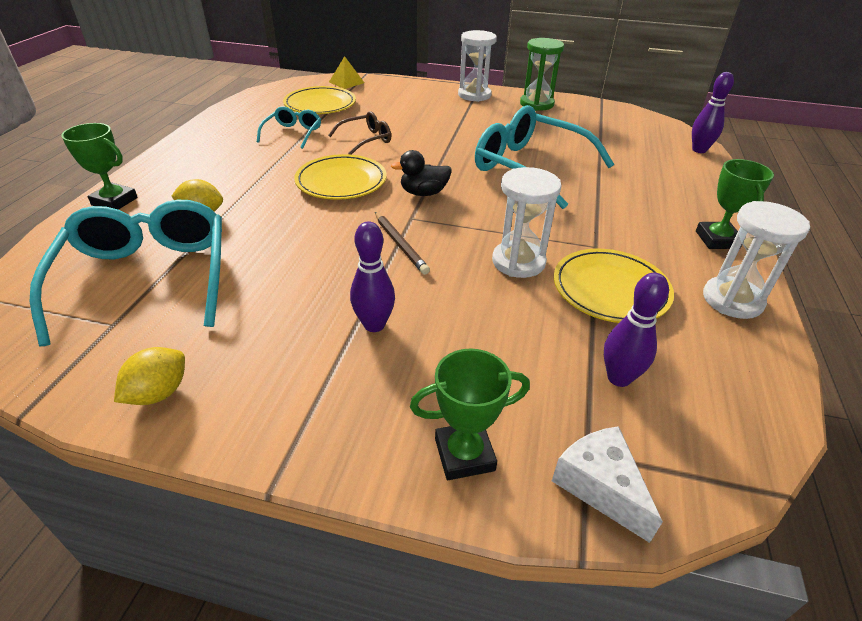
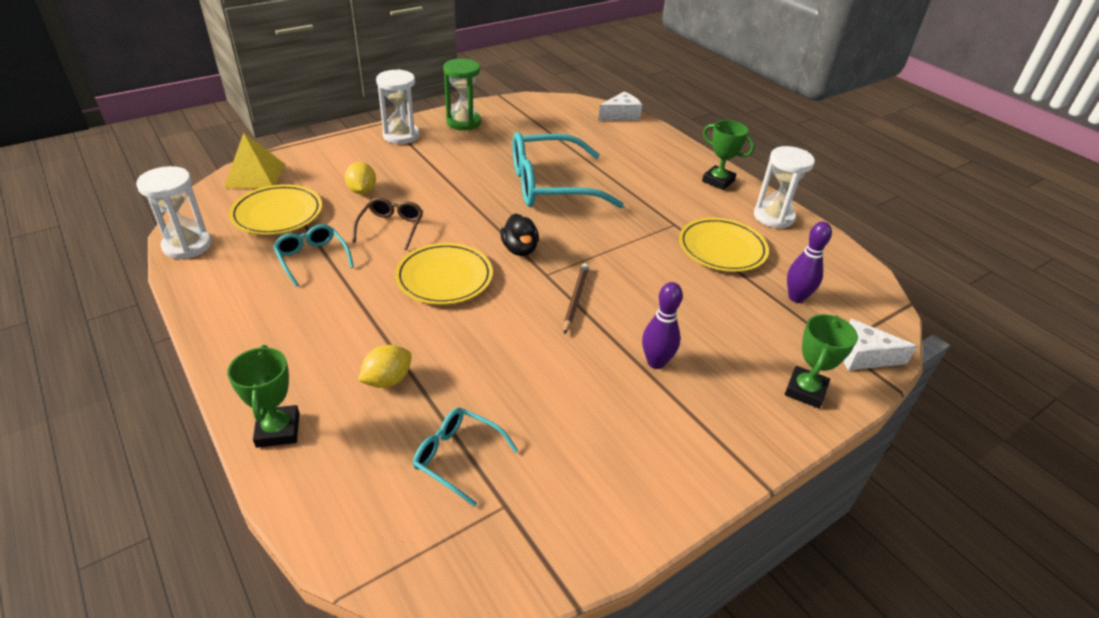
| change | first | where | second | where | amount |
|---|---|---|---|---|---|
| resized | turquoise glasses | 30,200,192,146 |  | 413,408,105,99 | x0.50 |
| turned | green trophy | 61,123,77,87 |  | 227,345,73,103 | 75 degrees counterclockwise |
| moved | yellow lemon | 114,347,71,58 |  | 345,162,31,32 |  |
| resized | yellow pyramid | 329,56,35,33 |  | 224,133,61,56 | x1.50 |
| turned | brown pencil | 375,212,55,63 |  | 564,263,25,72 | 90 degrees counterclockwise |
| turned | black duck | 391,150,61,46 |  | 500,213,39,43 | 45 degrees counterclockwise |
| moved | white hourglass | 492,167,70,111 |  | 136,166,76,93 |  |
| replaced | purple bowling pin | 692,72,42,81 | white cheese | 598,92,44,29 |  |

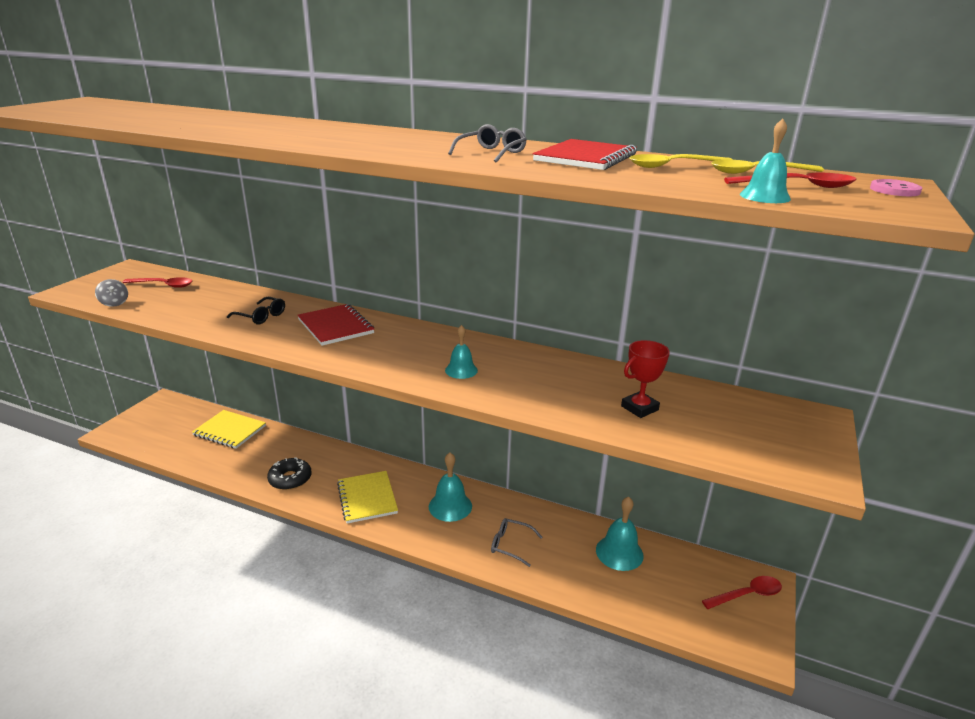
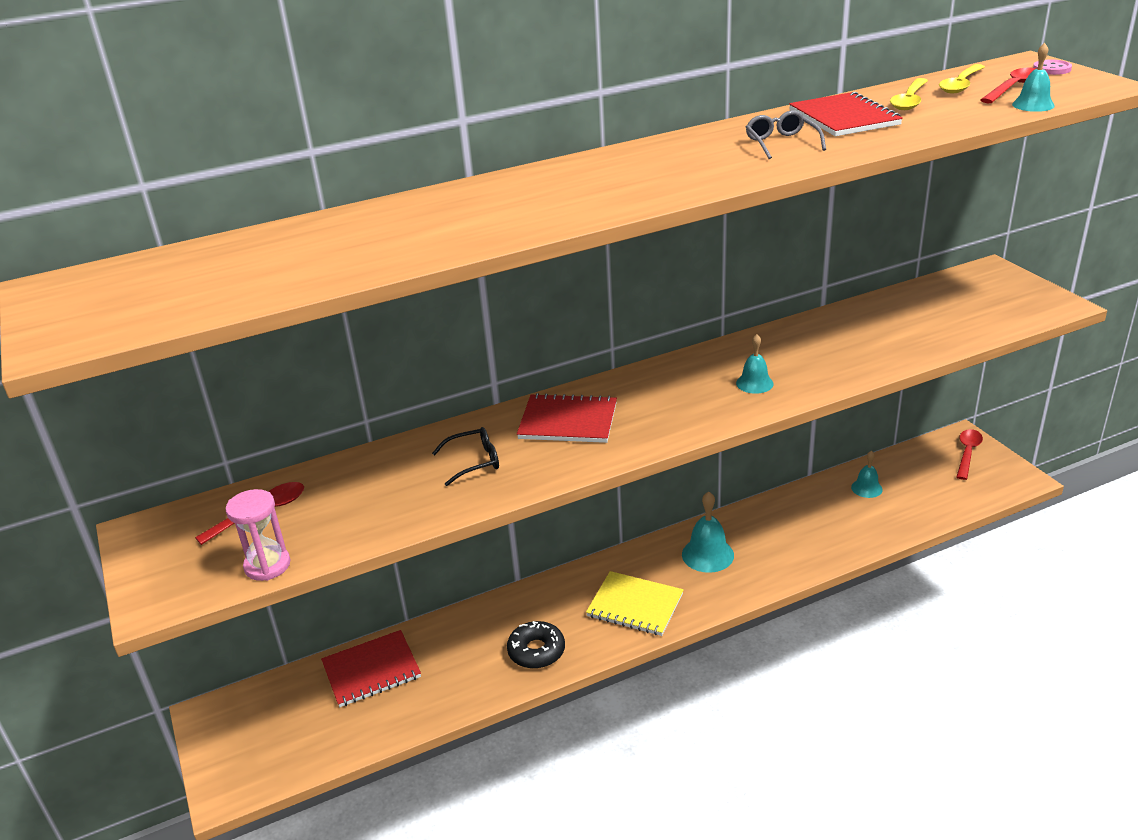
| change | first | where | second | where | amount |
|---|---|---|---|---|---|
| replaced | grey spinning top | 95,279,33,28 | pink hourglass | 225,489,65,92 |  |
| recoloured | yellow notebook | 192,410,74,39 | red notebook | 321,630,100,77 |  |
| removed | grey glasses | 491,518,51,49 |  |  |  |
| resized | turquoise bell | 596,497,48,74 |  | 851,451,32,47 | x0.62 |
| removed | red trophy | 621,340,49,78 |  |  |  |

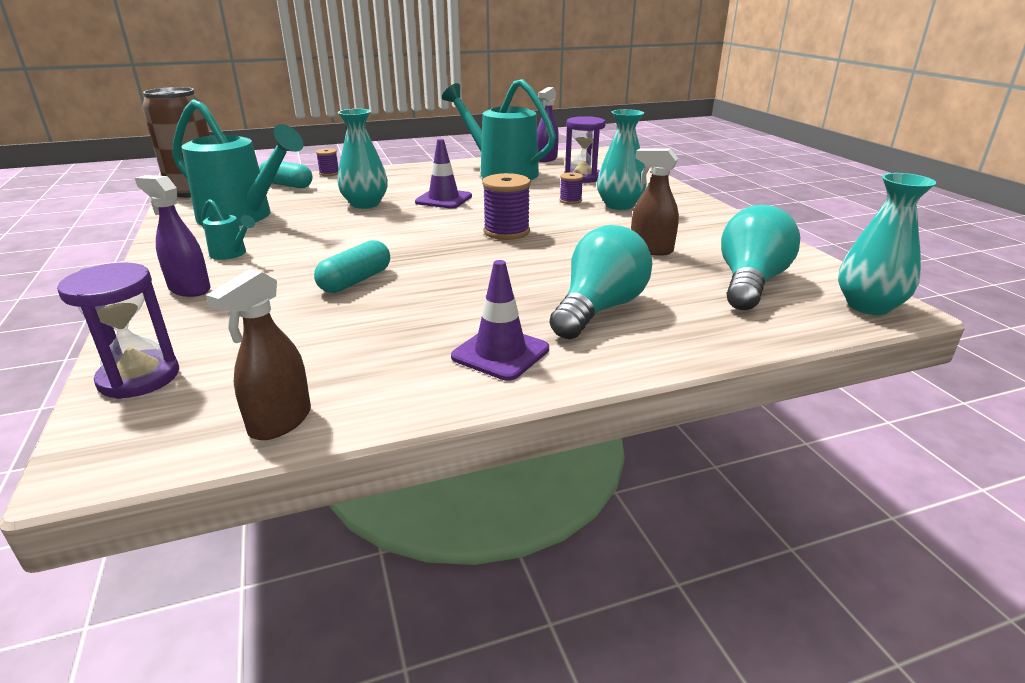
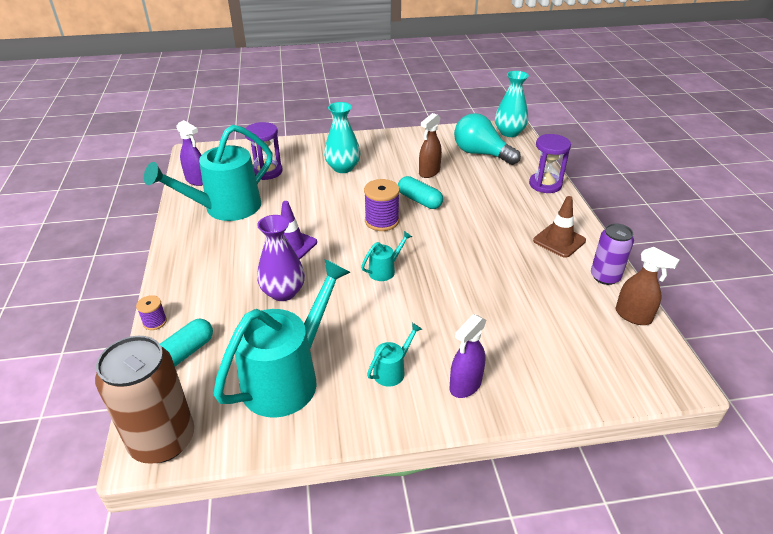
| change | first | where | second | where | amount |
|---|---|---|---|---|---|
| moved | purple hourglass | 57,263,122,136 |  | 529,134,42,59 |  |
| moved | turquoise capsule | 314,240,76,53 |  | 398,176,45,33 |  |
| recoloured | turquoise vase | 337,109,51,100 | purple vase | 257,215,48,86 |  |
| recoloured | purple traffic cone | 451,260,98,121 | brown traffic cone | 533,196,53,62 |  |
| removed | turquoise light bulb | 550,225,102,114 |  |  |  |
| removed | purple spool | 559,172,25,32 |  |  |  |
| added |  |  | turquoise watering can | 361,231,51,50 |  |
| added |  |  | purple can | 591,223,43,62 |  |

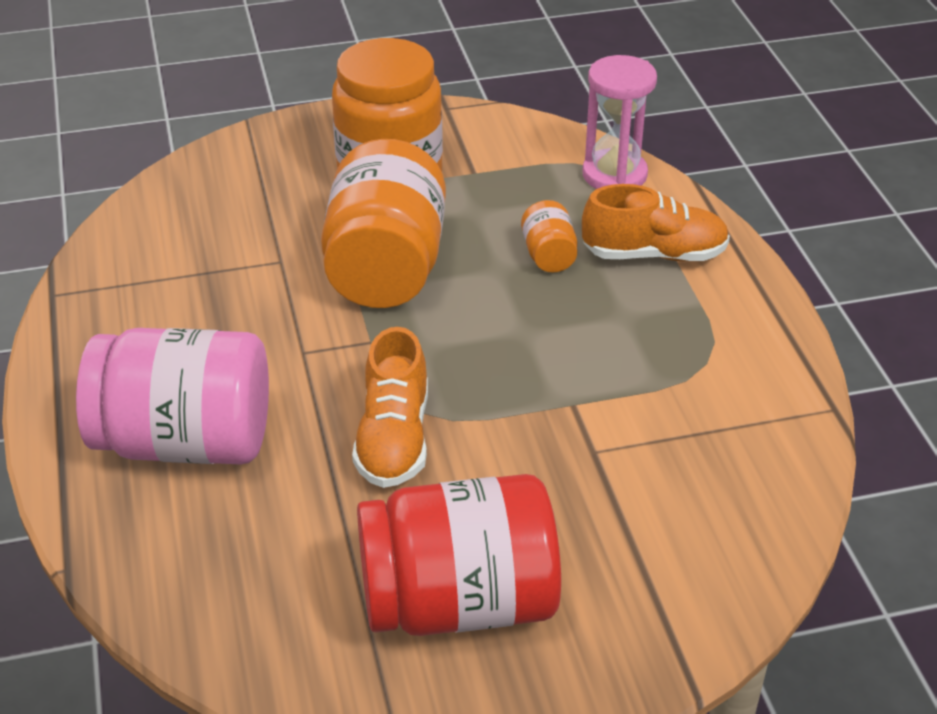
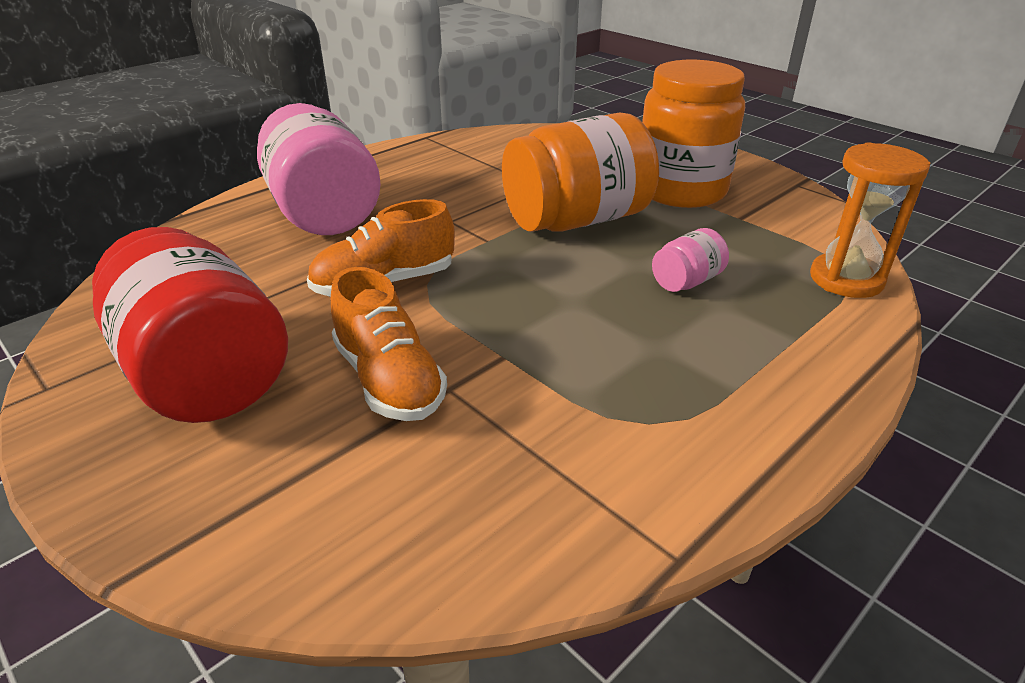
| change | first | where | second | where | amount |
|---|---|---|---|---|---|
| recoloured | orange jar | 521,200,56,73 | pink jar | 652,228,77,64 |  |
| recoloured | pink hourglass | 582,55,75,134 | orange hourglass | 810,142,120,156 |  |
| moved | orange shoe | 582,184,148,77 |  | 331,267,116,154 |  |

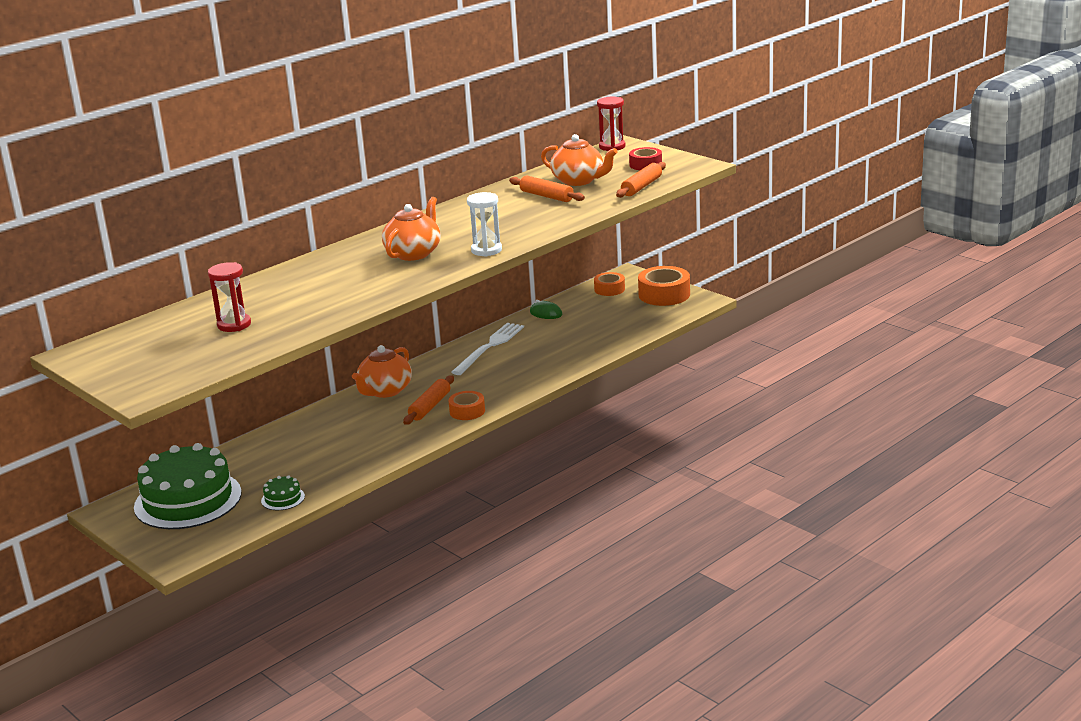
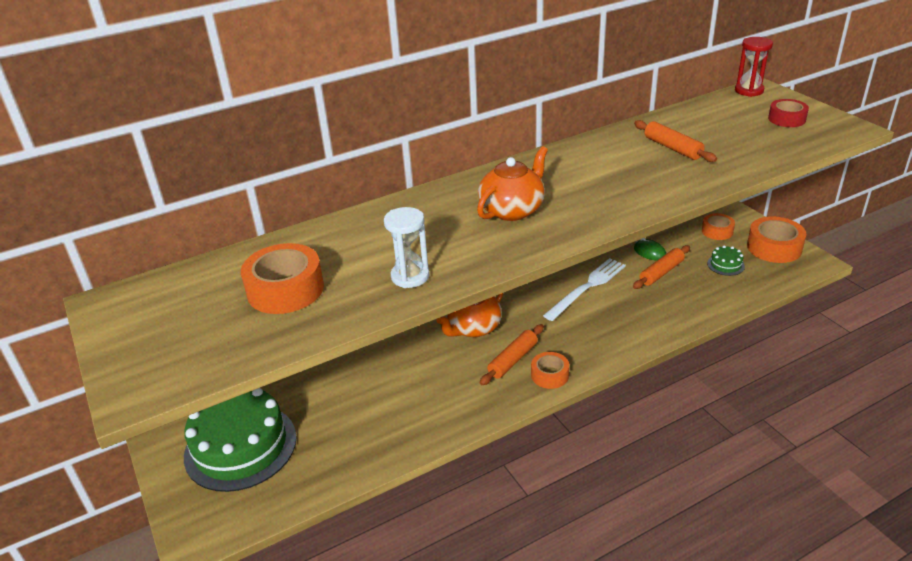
| change | first | where | second | where | amount |
|---|---|---|---|---|---|
| replaced | red hourglass | 208,262,43,70 | orange tape | 241,243,83,71 |  |
| moved | green cake | 261,475,44,35 |  | 707,245,38,31 |  |
| moved | white hourglass | 467,192,35,65 |  | 384,207,45,81 |  |
| removed | orange teapot | 541,134,77,52 |  |  |  |
| moved | orange rolling pin | 616,162,50,36 |  | 633,245,57,44 |  |

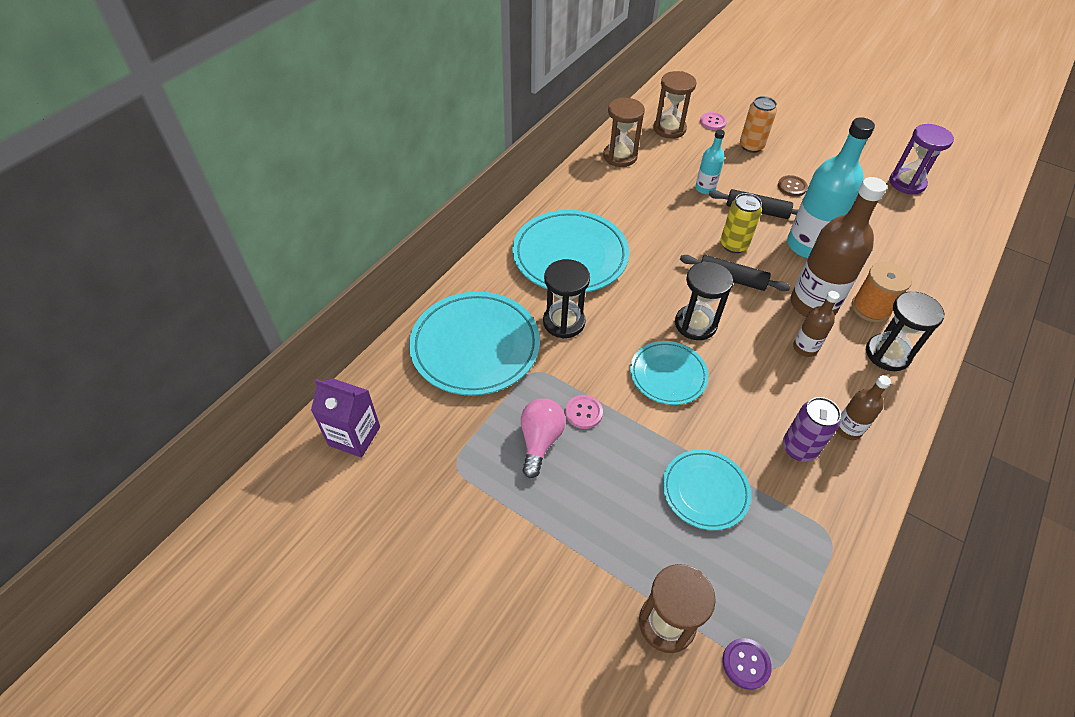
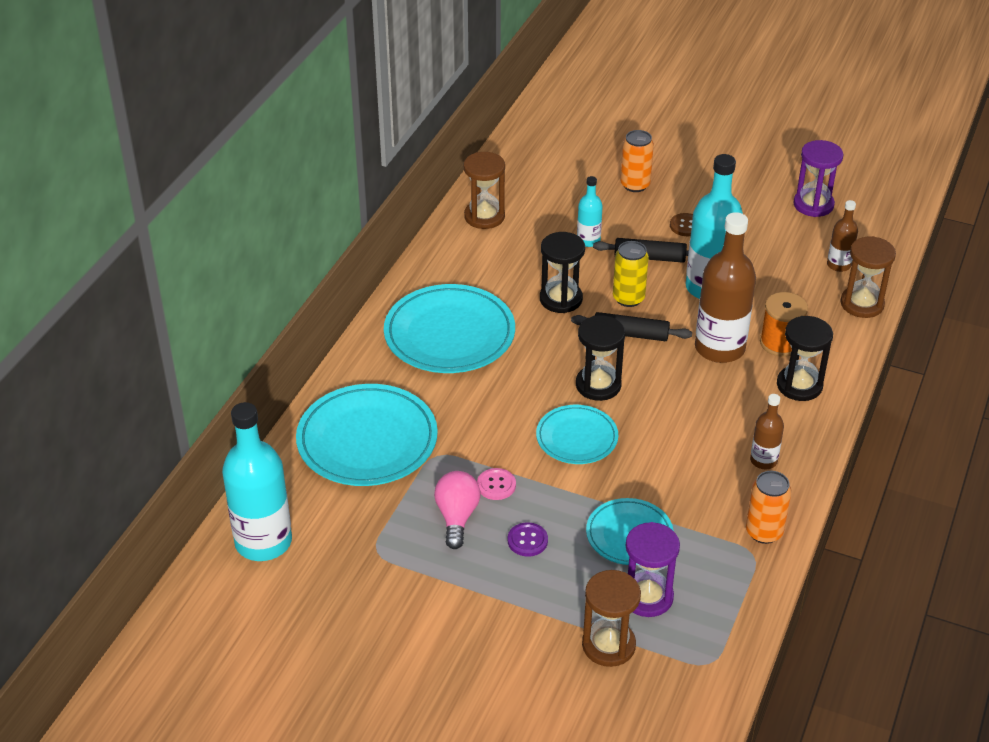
| change | first | where | second | where | amount |
|---|---|---|---|---|---|
| replaced | purple carton | 311,378,69,80 | turquoise bottle | 222,402,70,159 |  |
| moved | black hourglass | 543,259,47,79 |  | 540,232,45,81 |  |
| moved | brown hourglass | 653,71,44,68 |  | 840,236,56,82 |  |
| removed | pink button | 700,112,27,18 |  |  |  |
| moved | purple button | 723,638,49,52 |  | 508,522,40,35 |  |
| removed | purple can | 783,397,58,65 |  |  |  |
| moved | brown bottle | 793,291,47,66 |  | 827,200,31,72 |  |
| added |  |  | purple hourglass | 626,522,54,95 |  |
| added |  |  | orange can | 746,471,45,73 |  |

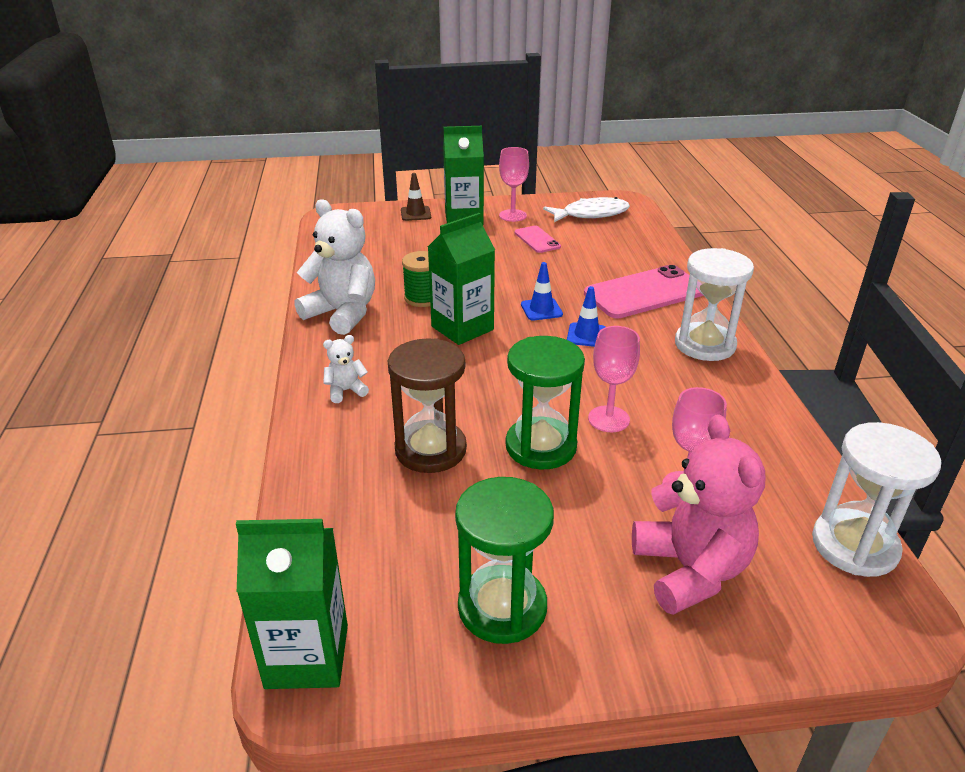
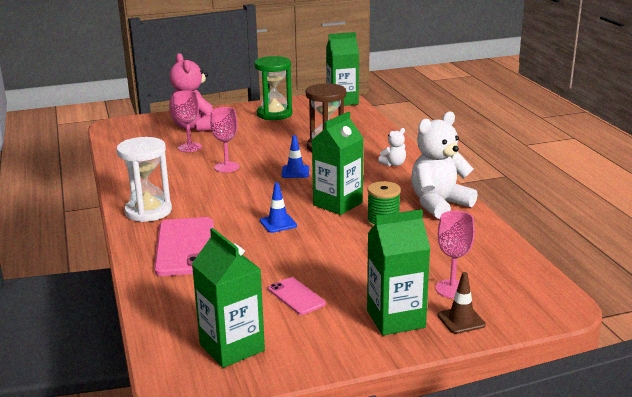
| change | first | where | second | where | amount |
|---|---|---|---|---|---|
| turned | white teddy bear | 294,199,81,136 |  | 411,111,67,108 | 120 degrees clockwise |
| moved | pink goblet | 499,147,30,75 |  | 435,211,40,87 |  |
| removed | green hourglass | 506,336,79,134 |  |  |  |
| replaced | white fish | 543,197,87,25 | green carton | 192,228,73,140 |  |
| moved | blue traffic cone | 567,286,39,61 |  | 282,135,27,43 |  |
| turned | pink phone | 584,265,120,54 |  | 154,217,60,59 | 60 degrees counterclockwise |
| removed | white hourglass | 812,422,129,155 |  |  |  |

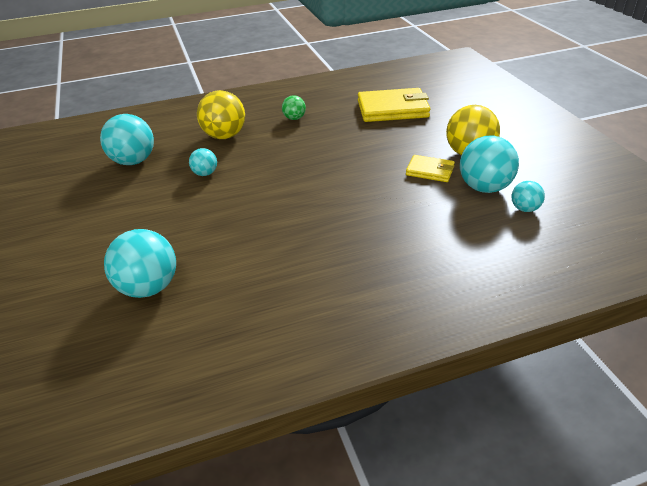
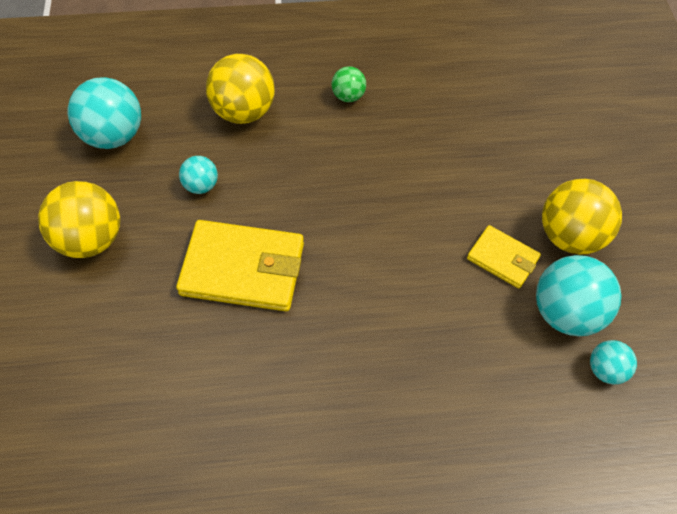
| change | first | where | second | where | amount |
|---|---|---|---|---|---|
| removed | turquoise ball | 104,229,72,69 |  |  |  |
| moved | yellow wallet | 358,88,72,34 |  | 176,220,128,91 |  |
| added |  |  | yellow ball | 38,181,82,77 |  |

